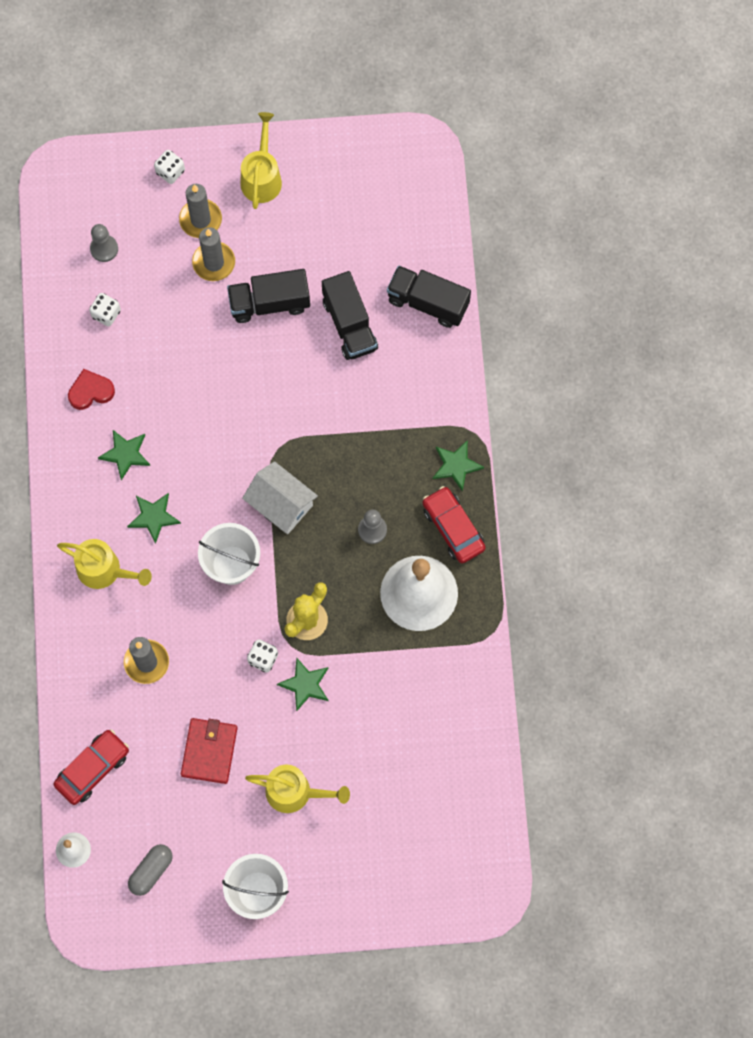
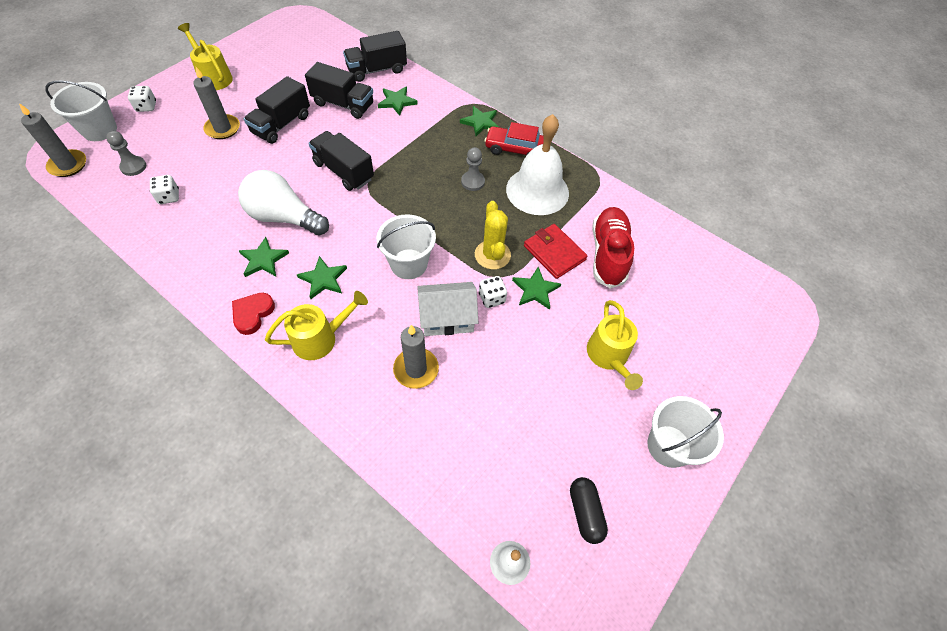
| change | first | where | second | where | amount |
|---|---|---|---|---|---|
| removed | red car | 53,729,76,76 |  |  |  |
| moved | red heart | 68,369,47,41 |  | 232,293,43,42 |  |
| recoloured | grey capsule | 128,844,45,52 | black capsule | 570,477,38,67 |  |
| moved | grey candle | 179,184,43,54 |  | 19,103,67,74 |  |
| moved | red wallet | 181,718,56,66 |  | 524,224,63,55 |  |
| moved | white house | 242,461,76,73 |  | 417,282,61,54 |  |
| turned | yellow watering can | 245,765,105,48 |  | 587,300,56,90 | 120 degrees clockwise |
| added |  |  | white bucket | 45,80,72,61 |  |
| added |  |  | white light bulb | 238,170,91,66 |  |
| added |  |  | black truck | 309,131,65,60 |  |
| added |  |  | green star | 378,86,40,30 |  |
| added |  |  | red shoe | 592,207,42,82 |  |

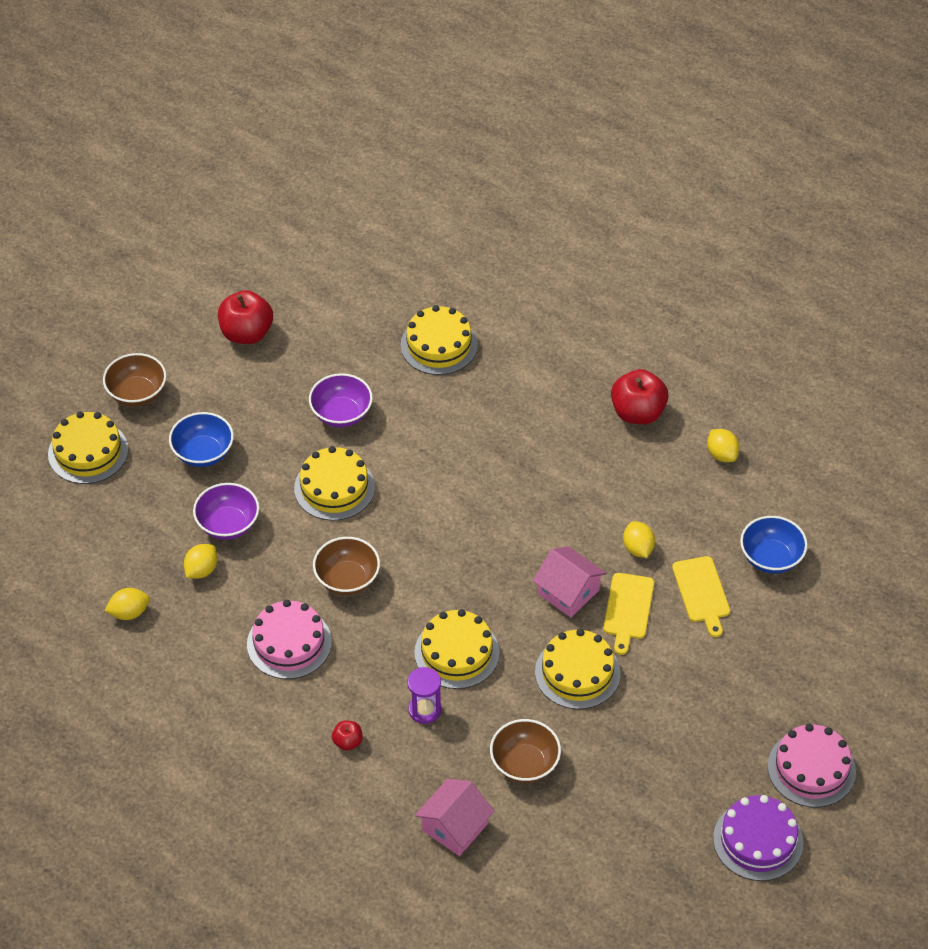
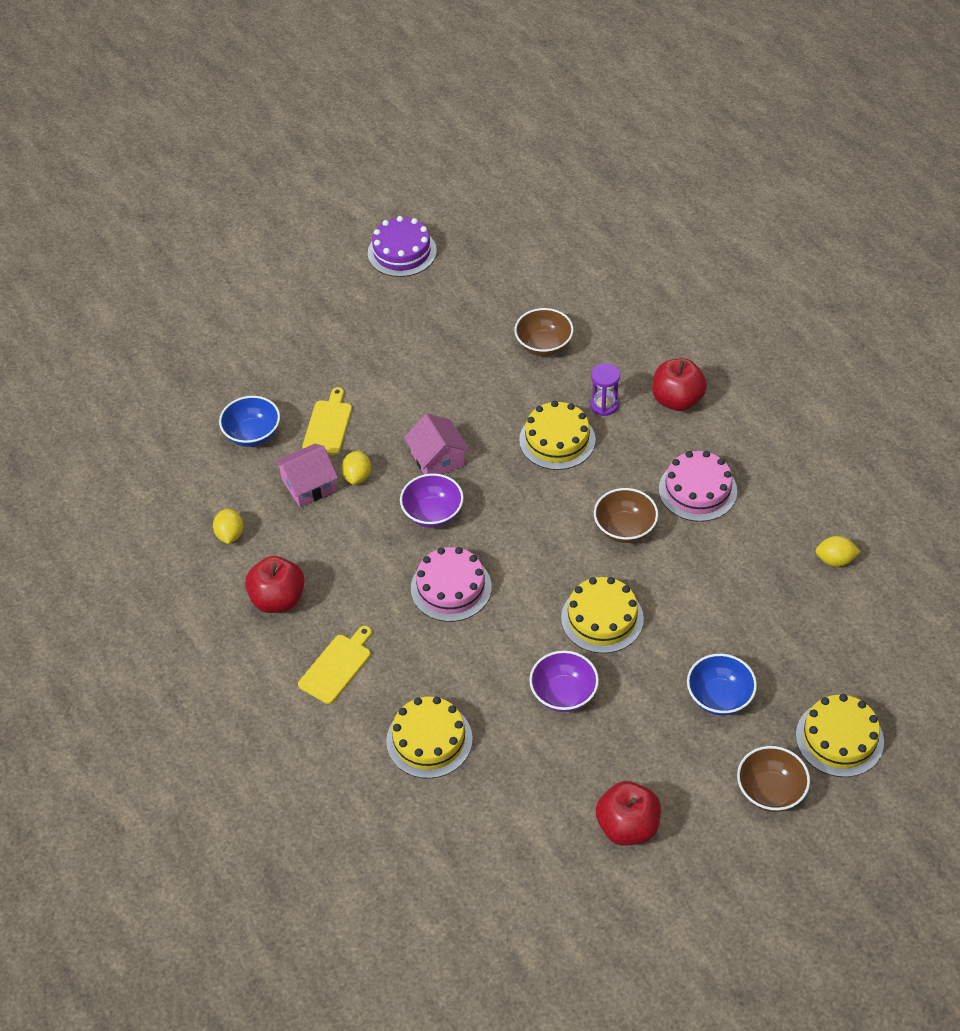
| change | first | where | second | where | amount |
|---|---|---|---|---|---|
| removed | yellow lemon | 184,544,33,34 |  |  |  |
| moved | purple bowl | 193,483,66,57 |  | 400,473,64,55 |  |
| resized | red apple | 332,721,31,30 |  | 652,358,55,53 | x2.04 |
| moved | pink house | 415,779,80,77 |  | 274,444,64,63 |  |
| removed | yellow cake | 535,629,85,80 |  |  |  |
| moved | yellow cutting board | 603,573,51,82 |  | 298,626,74,78 |  |
| moved | pink cake | 768,724,88,83 |  | 411,547,81,75 |  |

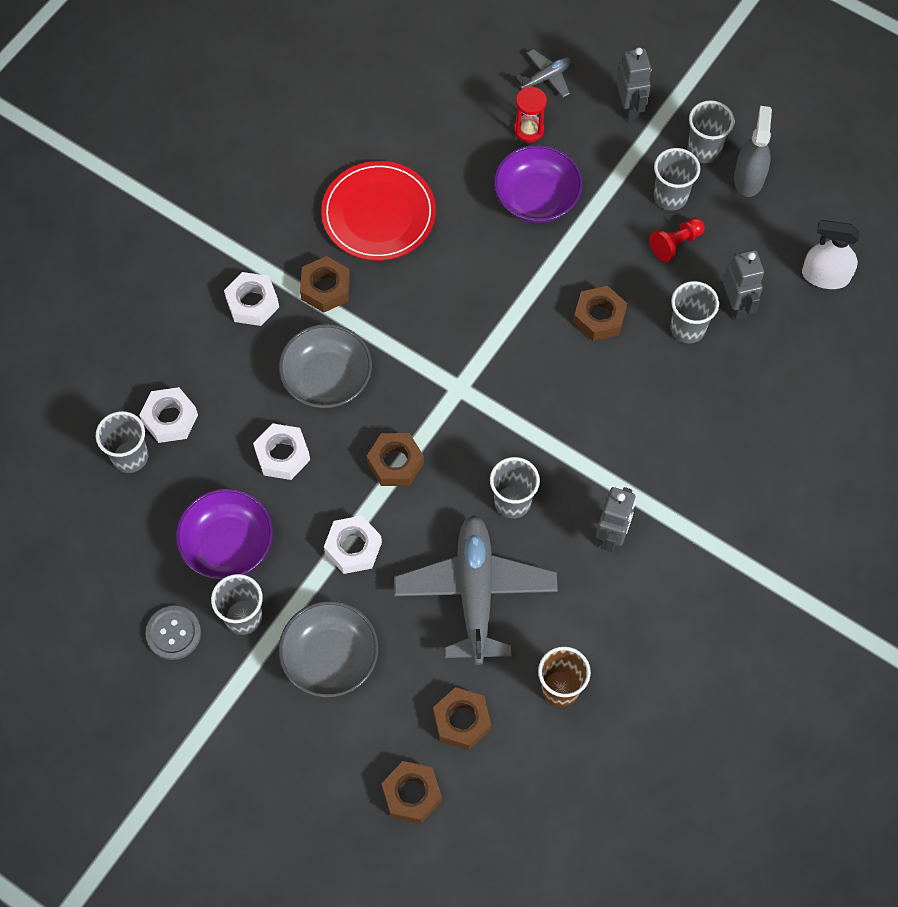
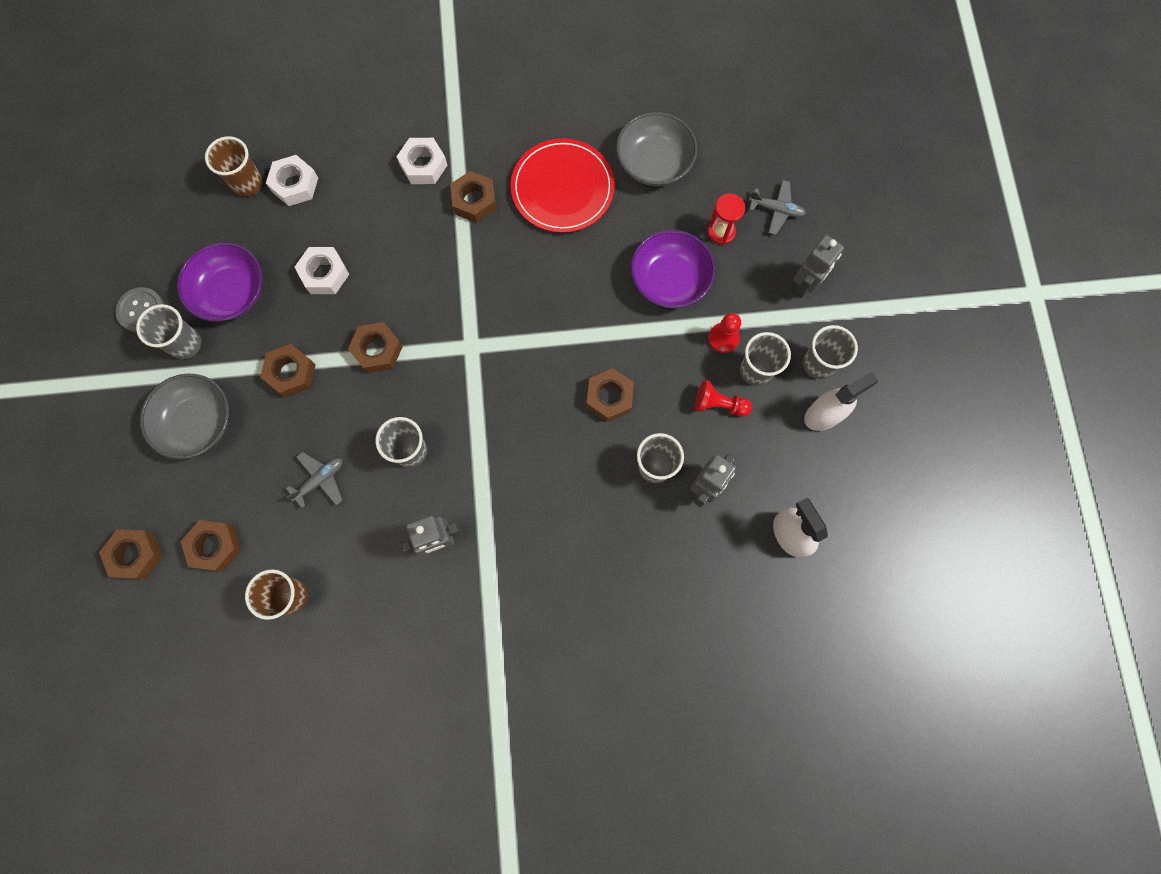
| change | first | where | second | where | amount |
|---|---|---|---|---|---|
| recoloured | grey cup | 95,411,53,62 | brown cup | 205,136,58,61 |  |
| moved | grey bowl | 279,324,93,84 |  | 616,112,81,74 |  |
| recoloured | white nut | 324,516,58,58 | brown nut | 260,344,56,54 |  |
| resized | grey plane | 394,515,164,150 |  | 286,452,56,56 | x0.45 |
| recoloured | grey spray bottle | 734,106,38,91 | white spray bottle | 804,372,74,59 |  |
| added |  |  | red pawn | 708,313,33,40 |  |

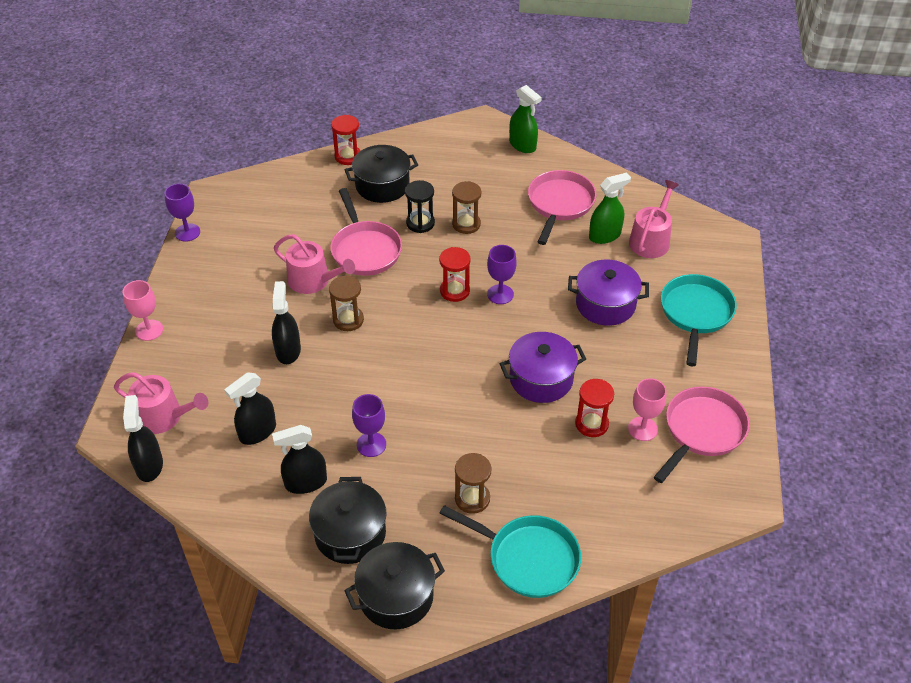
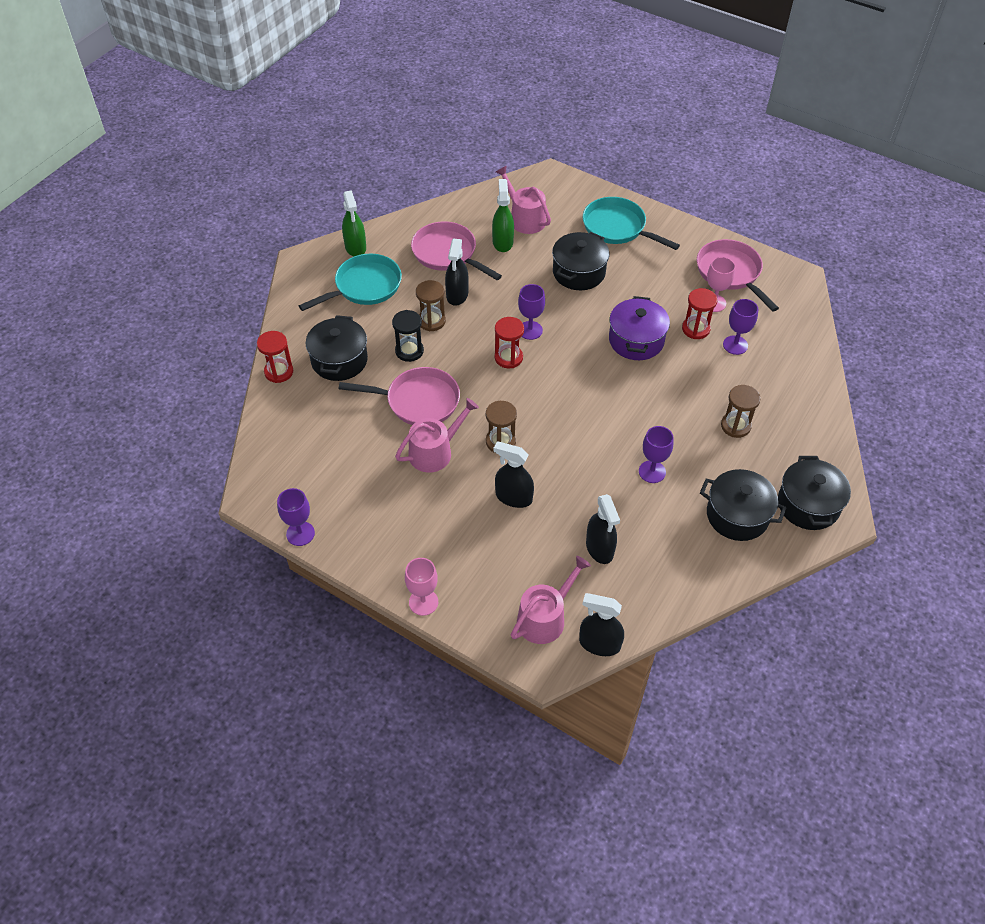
| change | first | where | second | where | amount |
|---|---|---|---|---|---|
| moved | black spray bottle | 272,425,55,69 |  | 445,238,24,68 |  |
| moved | turquoise pan | 439,505,142,93 |  | 299,254,103,57 |  |
| turned | green spray bottle | 509,85,33,68 |  | 342,190,24,67 | 90 degrees clockwise |
| recoloured | purple pot | 568,260,81,66 | black pot | 552,232,57,58 |  |
| added |  |  | purple goblet | 723,299,35,56 |  |

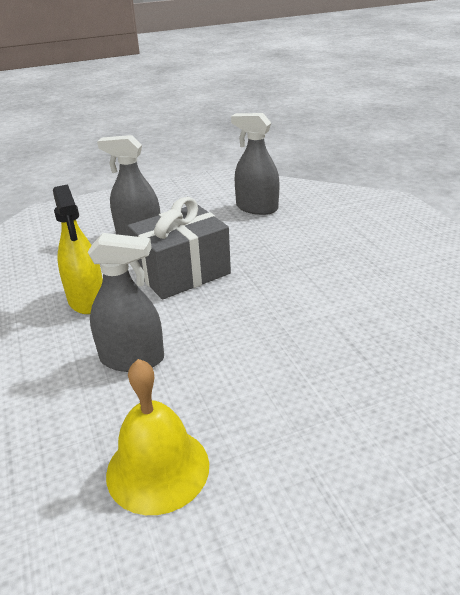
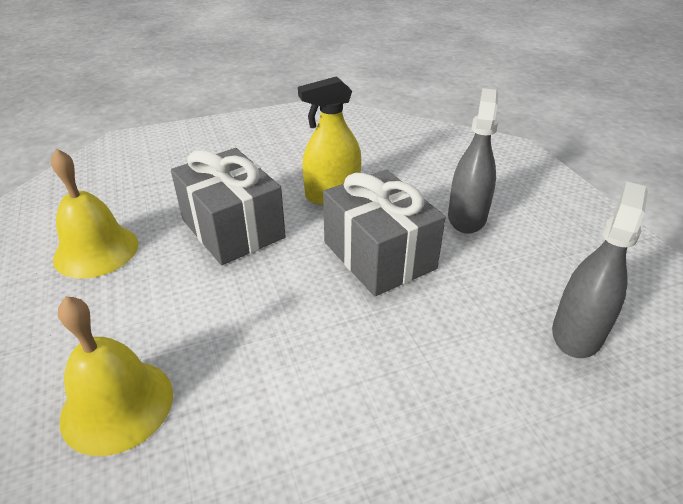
| change | first | where | second | where | amount |
|---|---|---|---|---|---|
| replaced | grey spray bottle | 87,233,77,139 | grey gift | 171,148,115,117 |  |
| added |  |  | yellow bell | 58,296,115,160 |  |

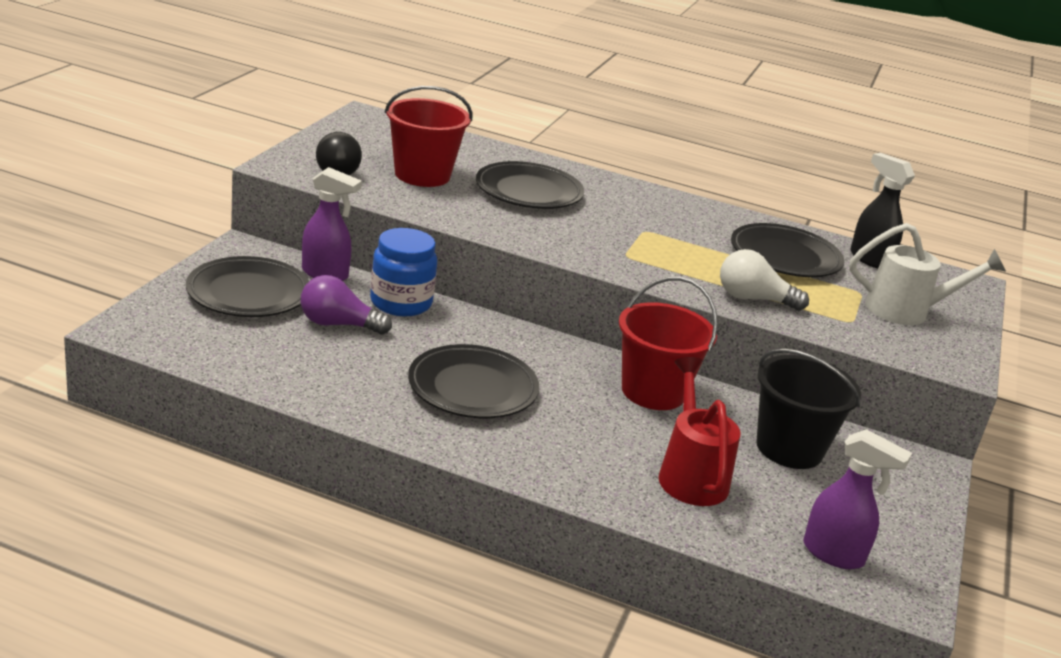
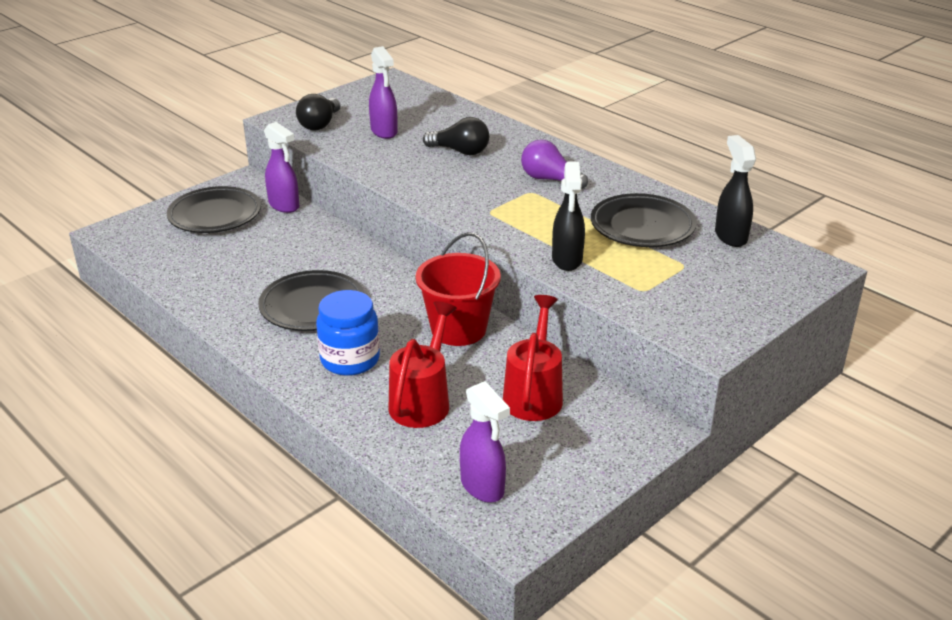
| change | first | where | second | where | amount |
|---|---|---|---|---|---|
| moved | purple light bulb | 301,275,91,59 |  | 521,140,67,49 |  |
| moved | blue jar | 370,228,67,88 |  | 316,290,64,86 |  |
| replaced | red bucket | 385,86,87,101 | purple spray bottle | 369,46,29,93 |  |
| replaced | black plate | 476,161,108,48 | black light bulb | 423,117,66,38 |  |
| replaced | white light bulb | 720,249,89,62 | black spray bottle | 552,162,33,109 |  |
| replaced | black bucket | 756,349,105,120 | red watering can | 503,295,60,126 |  |
| removed | white watering can | 850,223,156,102 |  |  |  |

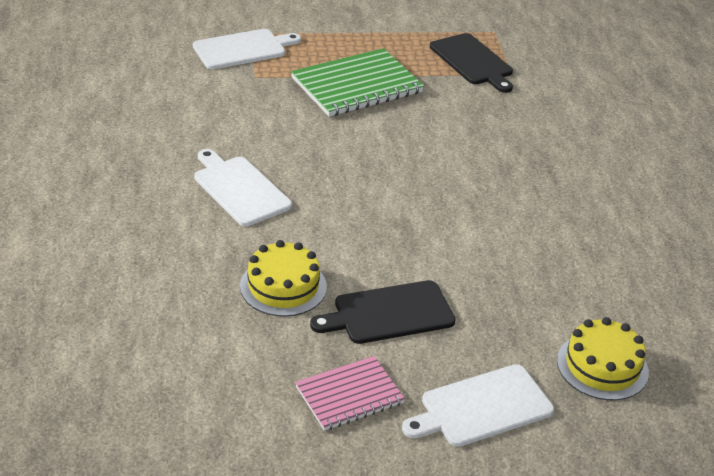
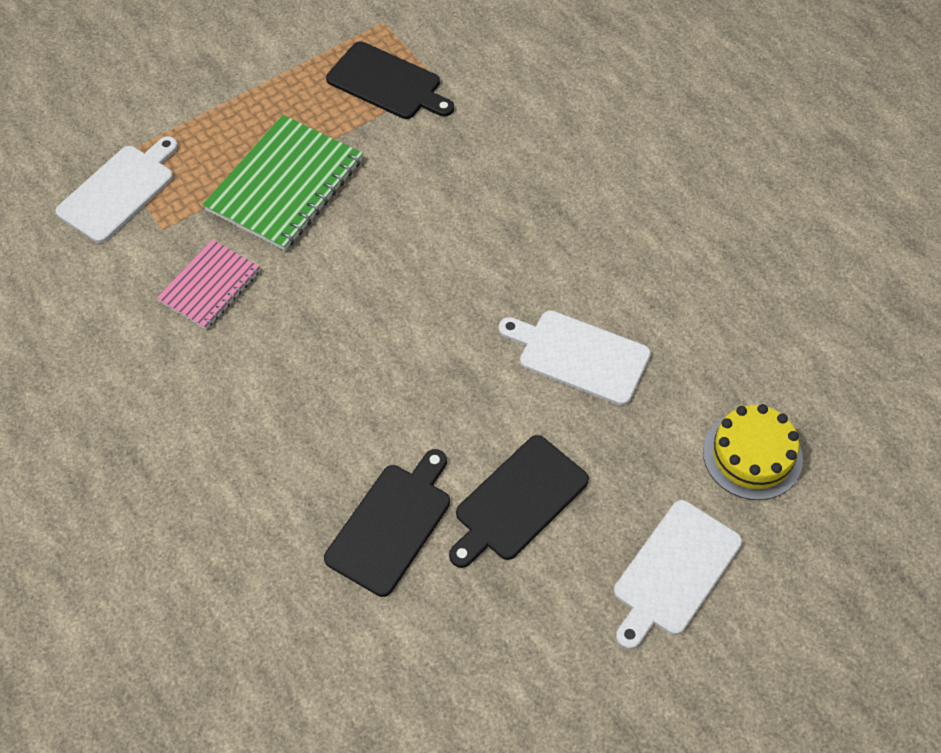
| change | first | where | second | where | amount |
|---|---|---|---|---|---|
| moved | white cutting board | 194,149,98,77 |  | 499,310,152,95 |  |
| replaced | yellow cake | 240,240,87,77 | black cutting board | 324,449,126,148 |  |
| moved | pink notebook | 295,356,110,75 |  | 157,239,104,91 |  |

